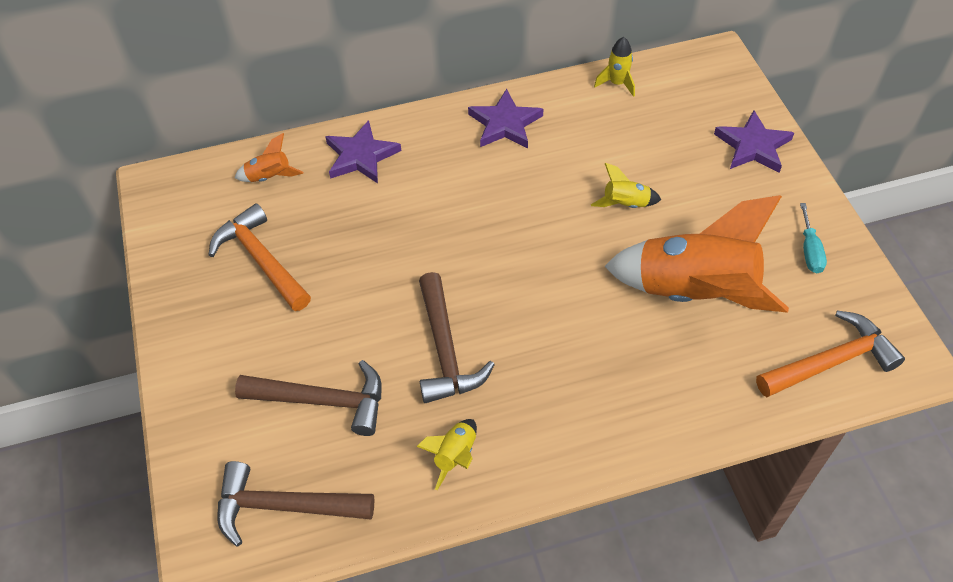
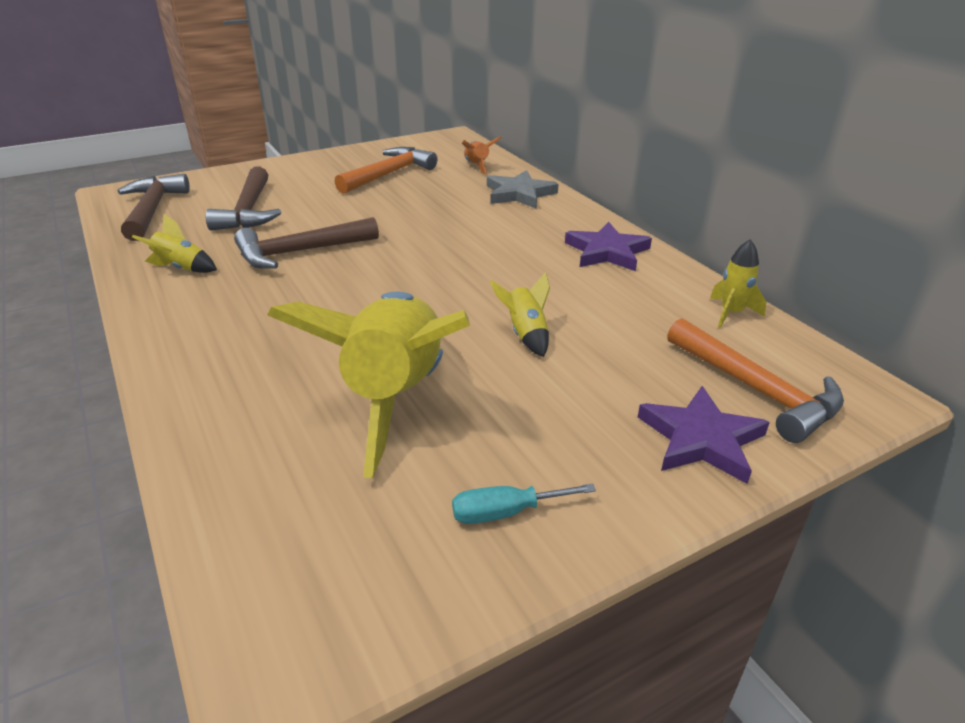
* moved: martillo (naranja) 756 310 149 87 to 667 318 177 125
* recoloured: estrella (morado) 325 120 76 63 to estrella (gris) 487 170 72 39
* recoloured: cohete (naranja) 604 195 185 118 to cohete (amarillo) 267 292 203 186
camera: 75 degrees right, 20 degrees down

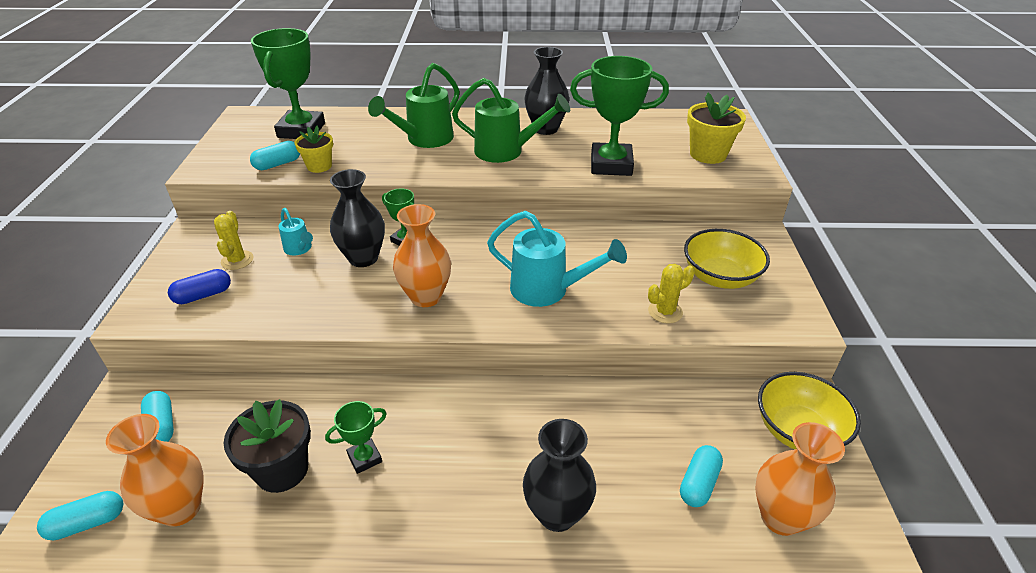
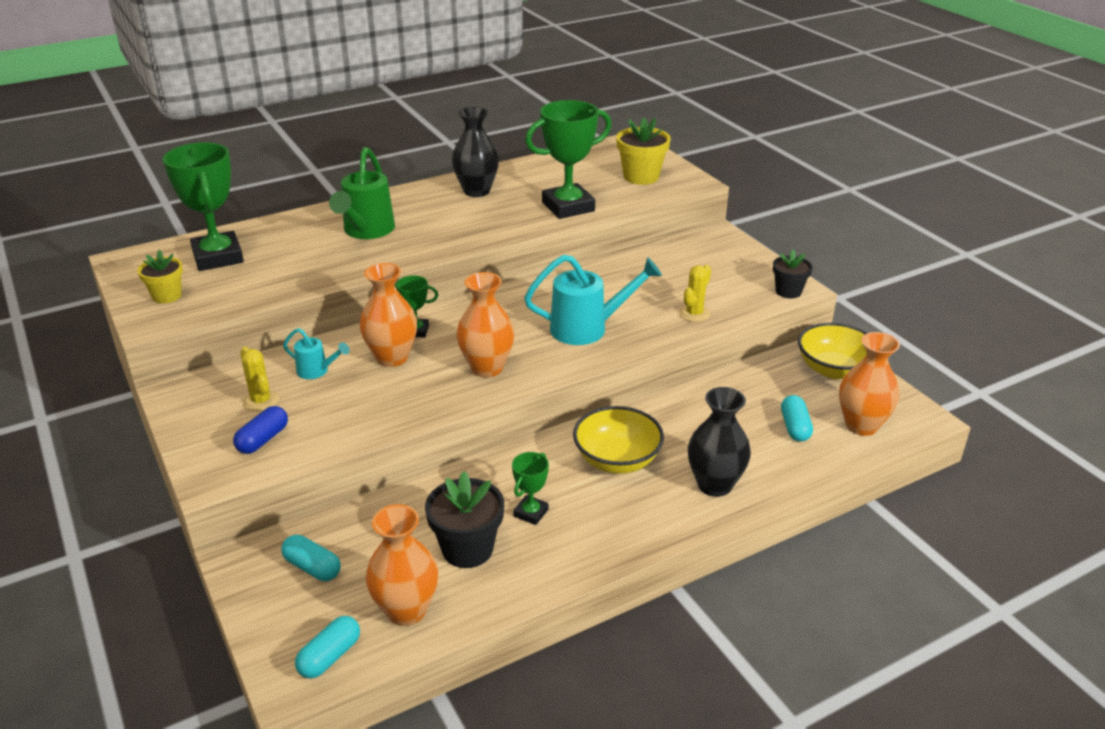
* removed: cápsula (turquesa) 250 141 50 29
* removed: regadera (verde) 452 78 118 85
* added: maceta (negro) 773 249 40 50
* moved: maceta (amarillo) 295 126 38 47 to 137 250 46 54
* moved: cuenco (amarillo) 684 229 86 60 to 573 406 91 68
* recoloured: florero (negro) 330 169 55 98 to florero (naranja) 360 263 57 104
camera: 30 degrees left, 5 degrees down

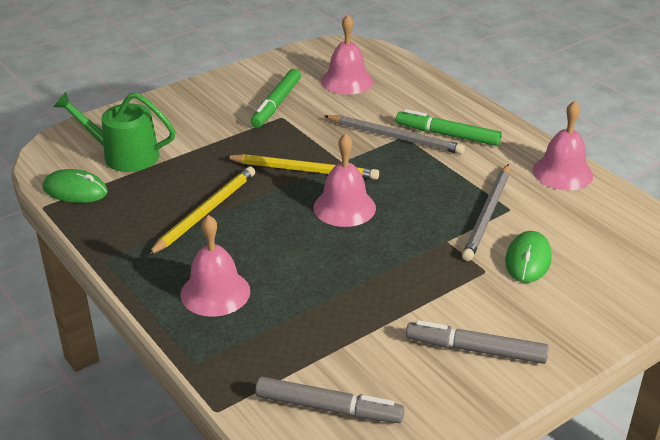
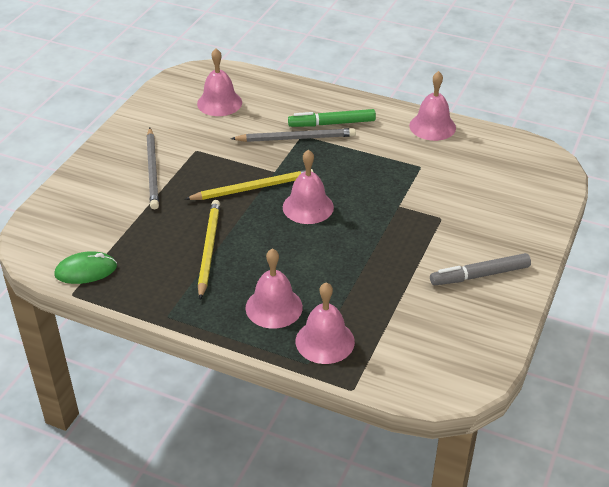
* removed: regadera (verde) 53 92 122 80
* removed: rotulador (verde) 251 69 50 59
* removed: rotulador (gris) 255 377 149 46
* removed: ratón (verde) 505 231 47 52
* added: campana (rosa) 296 282 59 82
* moved: lápiz (gris) 462 164 47 97 to 147 128 12 81
camera: 30 degrees left, 5 degrees up

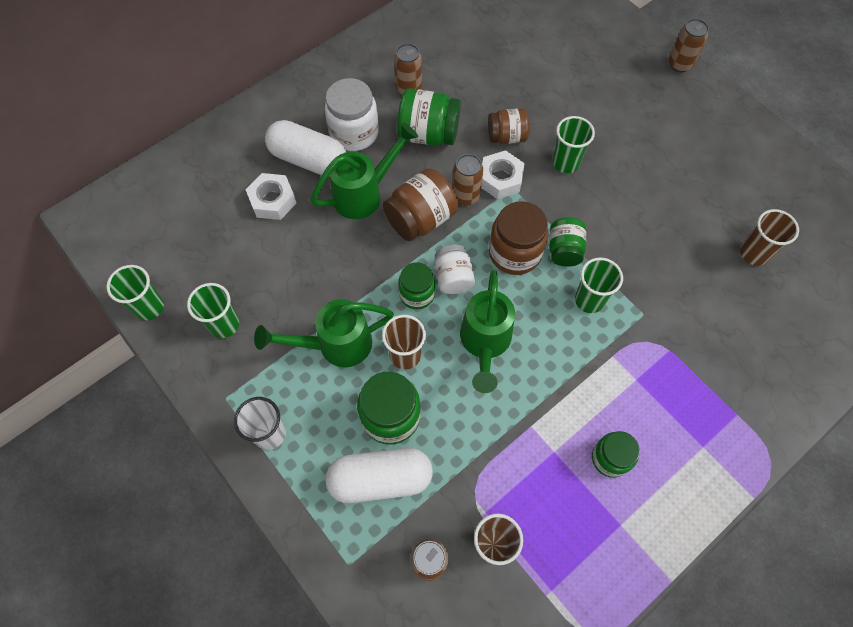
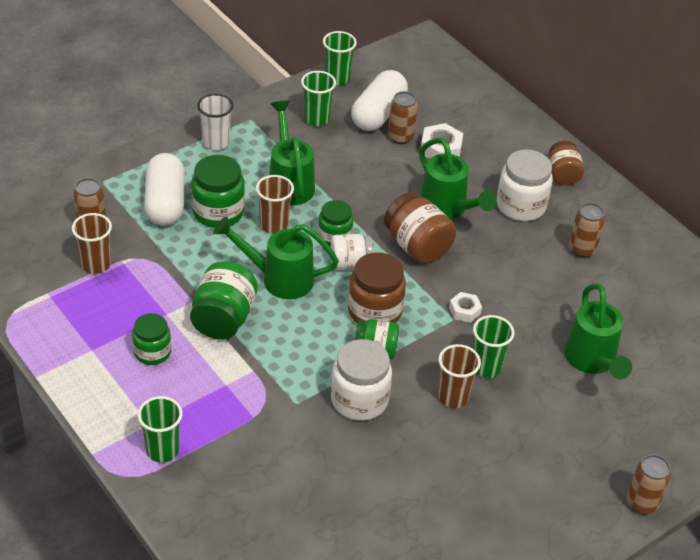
* added: tarro (blanco) 331 339 61 82
* added: regadera (verde) 564 283 68 96
* moved: cápsula (blanco) 265 120 81 56 to 351 70 57 61
* moved: tarro (verde) 397 88 64 58 to 190 261 68 79
* moved: lata (marrón) 452 154 31 51 to 388 91 30 53
* moved: tarro (marrón) 488 108 41 36 to 548 141 36 44
* moved: vaso (verde) 575 257 48 56 to 138 396 45 66
* moved: vaso (marrón) 740 209 59 57 to 438 344 43 64
* resized: tuerca (blanco) 481 150 44 49 = 449 292 33 31 x0.64
camera: 90 degrees right, 20 degrees down

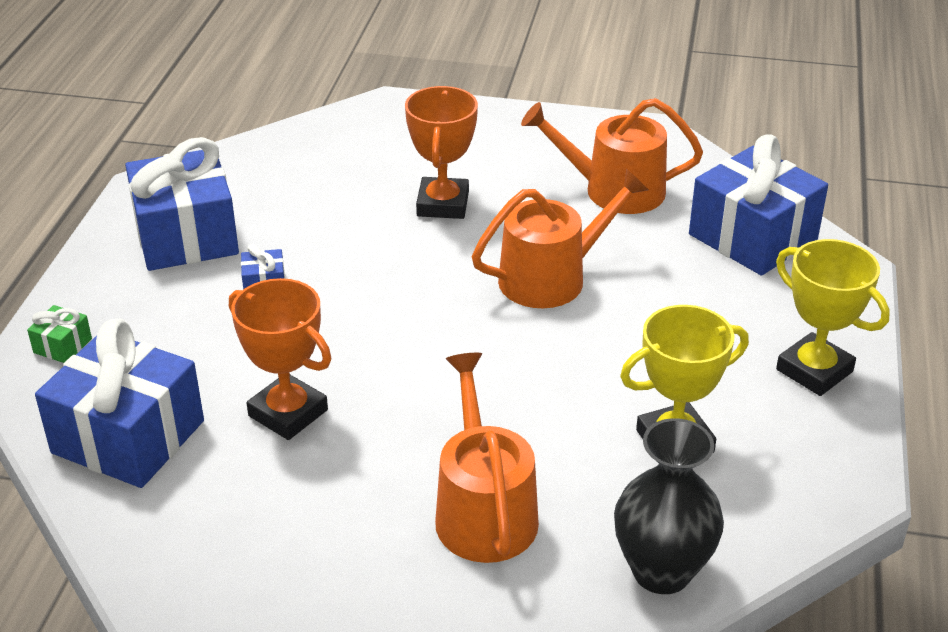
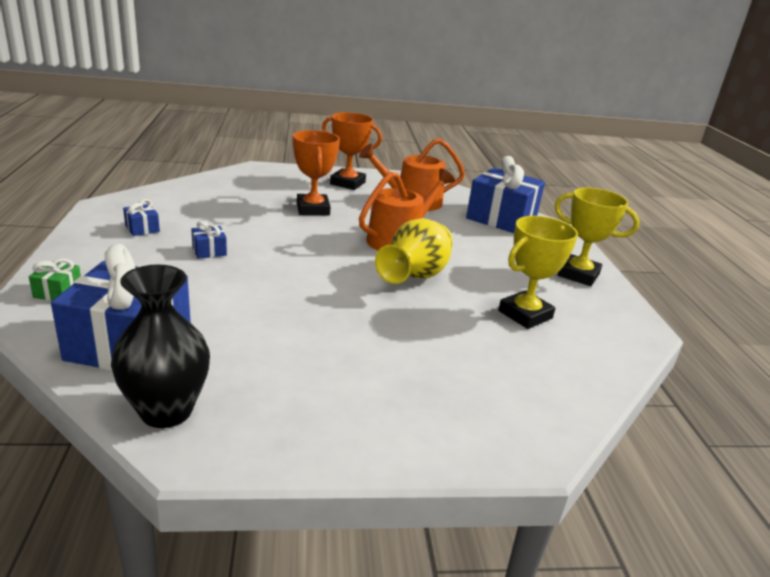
* removed: regadera (naranja) 435 353 104 210
* added: florero (amarillo) 375 218 78 66
* moved: trofeo (naranja) 229 278 102 162 to 322 112 60 78
* moved: florero (negro) 614 418 110 176 to 111 265 99 163
* resized: regalo (azul) 125 137 114 134 = 123 199 37 37 x0.41
camera: 20 degrees left, 10 degrees down

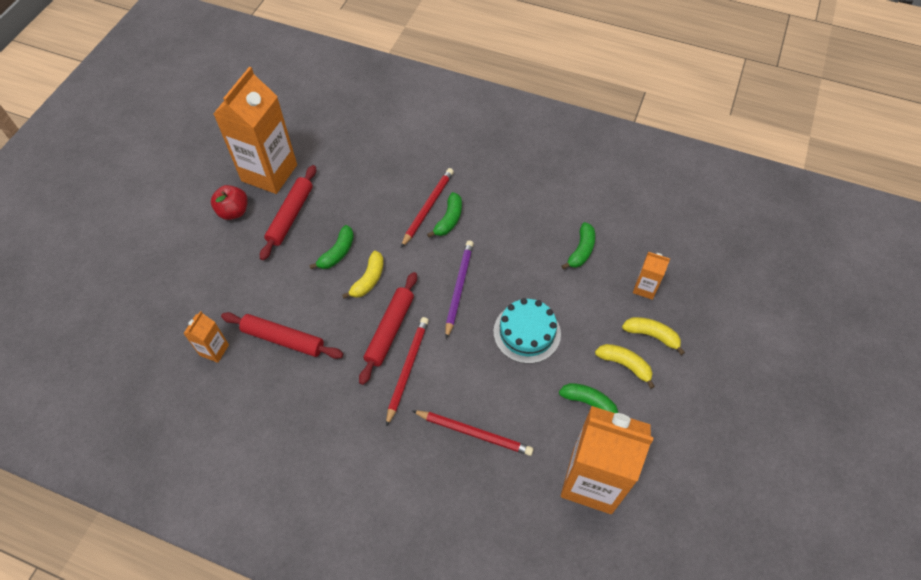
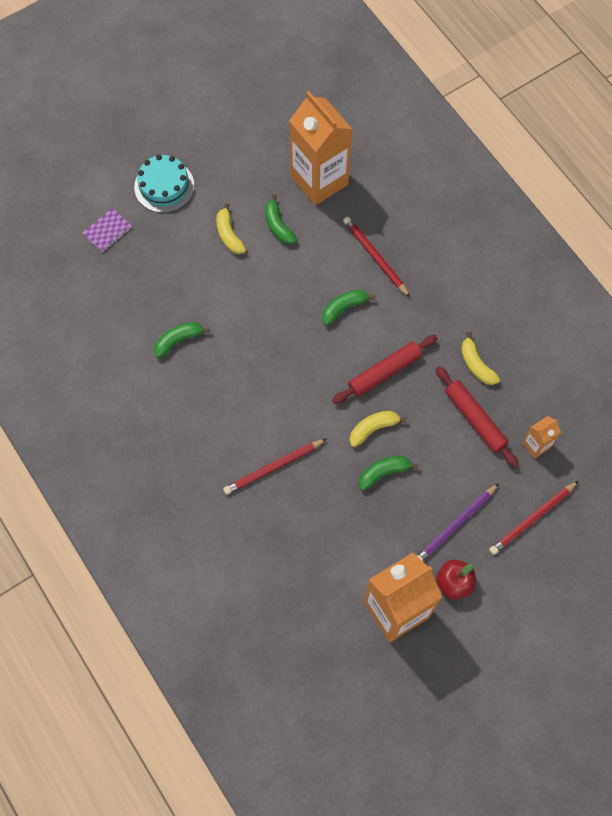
* removed: rodillo (rojo) 260 165 56 95
* removed: cartón de leche (naranja) 633 252 37 48
* added: cuaderno (morado) 82 208 50 44
* moved: lápiz (rojo) 386 317 43 110 to 489 481 89 74
* moved: plátano (verde) 427 192 35 45 to 322 289 53 37
* moved: lápiz (morado) 445 240 29 99 to 417 483 82 78
* moved: tarta (turquesa) 494 298 67 66 to 134 154 60 59
* moved: plátano (amarillo) 622 317 63 38 to 461 332 39 53
camera: 145 degrees left, 10 degrees up

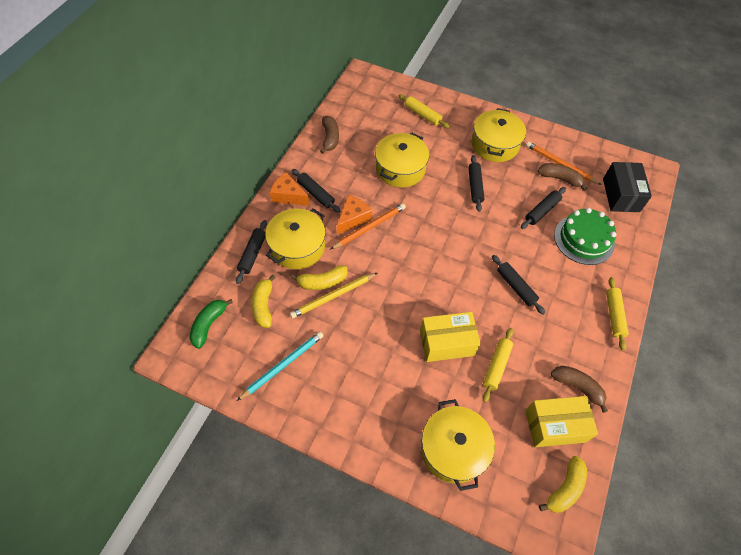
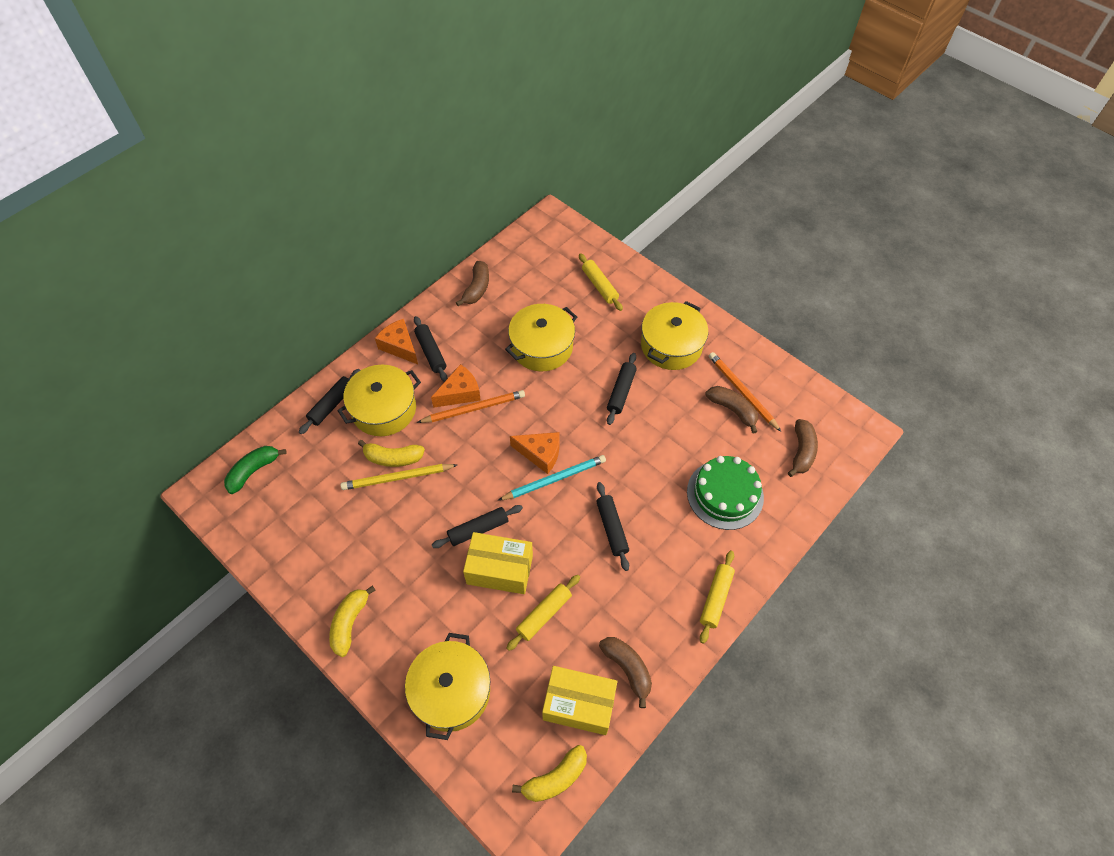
* added: queso (naranja) 510 432 50 42
* moved: lápiz (turquesa) 237 331 86 70 to 499 455 107 45
* moved: plátano (amarillo) 251 274 25 54 to 329 585 47 72
* moved: rodillo (negro) 521 187 45 42 to 432 505 91 43
* replaced: caja (negro) 603 162 49 50 to plátano (marrón) 788 419 30 58
camera: 20 degrees right, 0 degrees up

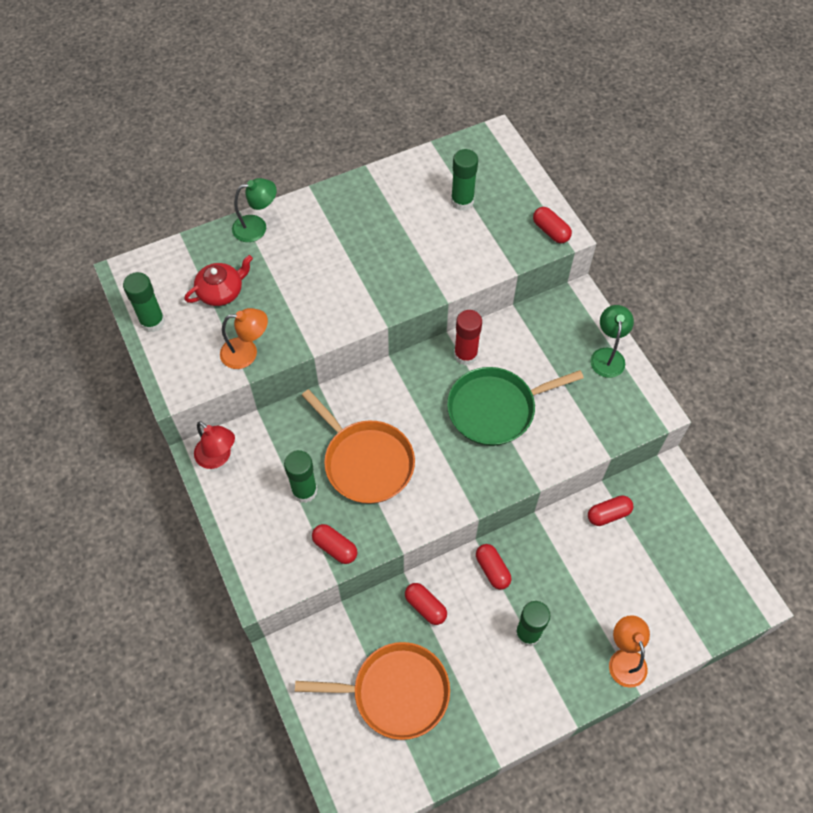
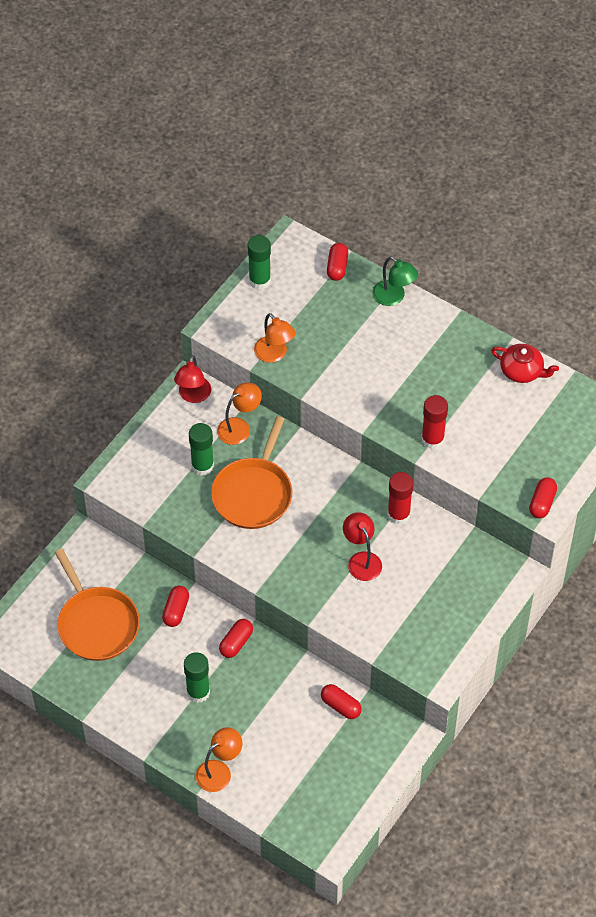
* removed: barra de pegamento (verde) 451 149 27 62
* removed: lámpara (verde) 590 305 44 73
* added: lámpara (naranja) 217 383 45 62
* added: barra de pegamento (rojo) 421 395 27 54
* moved: tetera (rojo) 184 255 69 51 to 491 344 68 39
* moved: cápsula (rojo) 312 524 46 40 to 327 243 21 38
* replaced: sartén (verde) 447 367 137 79 to lámpara (rojo) 343 512 39 69
camera: 60 degrees right, 5 degrees down

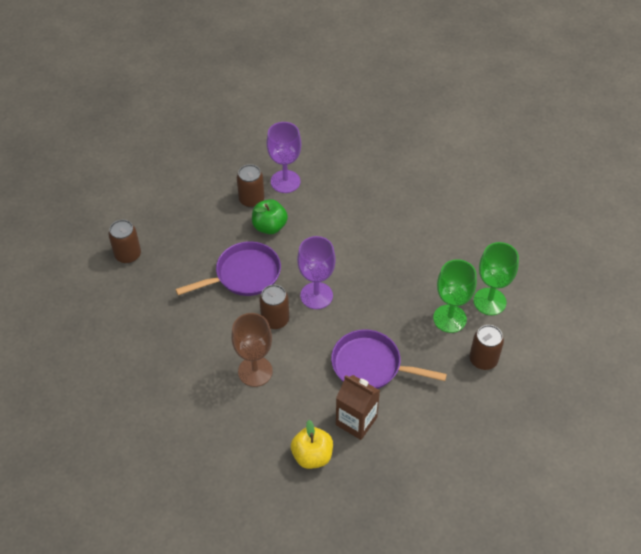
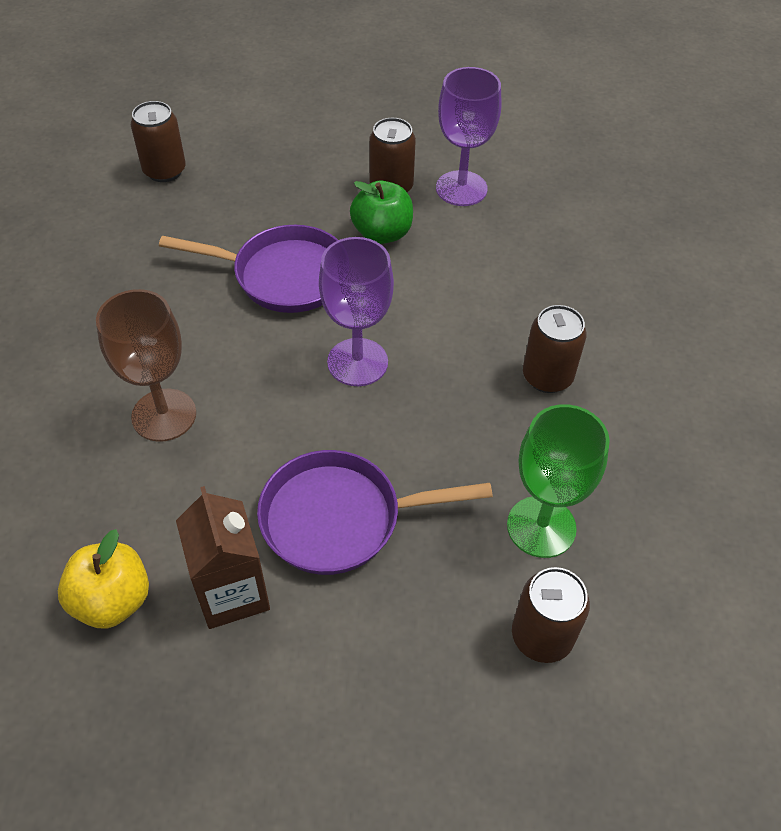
* removed: copa (verde) 473 242 46 73
* moved: lata (marrón) 259 285 30 44 to 523 305 64 88
* turned: sartén (morado) 331 329 116 60 = 257 450 236 125 60 degrees counterclockwise
camera: 35 degrees right, 0 degrees up

